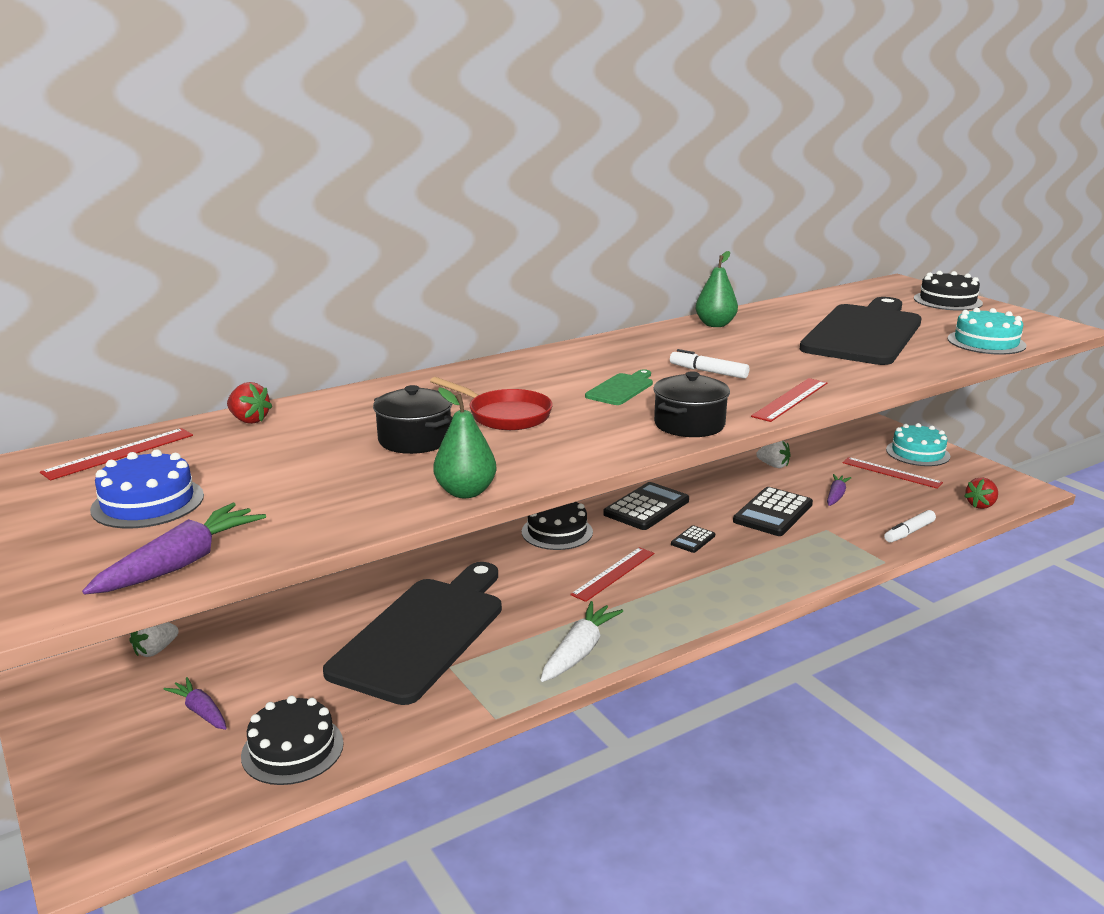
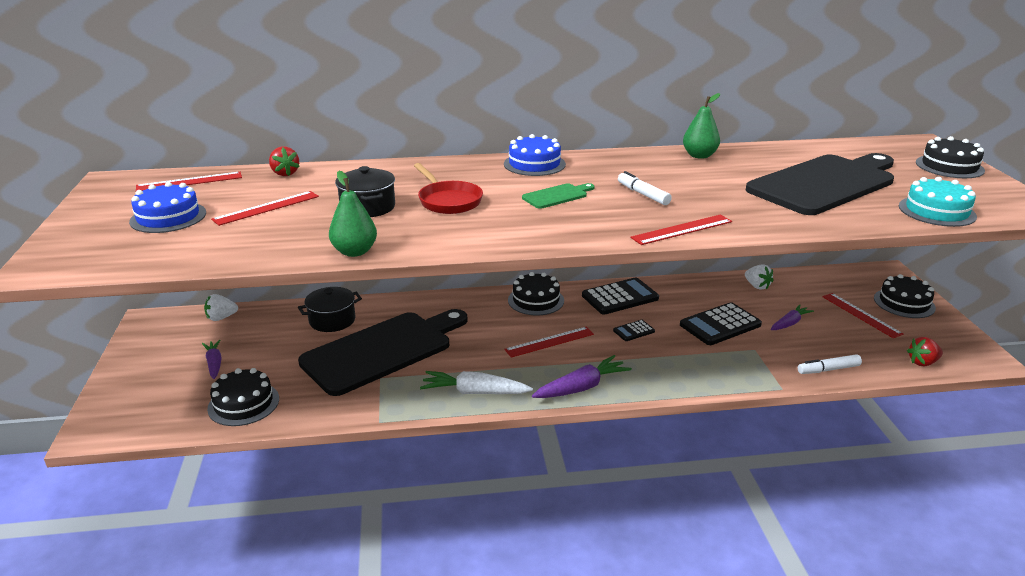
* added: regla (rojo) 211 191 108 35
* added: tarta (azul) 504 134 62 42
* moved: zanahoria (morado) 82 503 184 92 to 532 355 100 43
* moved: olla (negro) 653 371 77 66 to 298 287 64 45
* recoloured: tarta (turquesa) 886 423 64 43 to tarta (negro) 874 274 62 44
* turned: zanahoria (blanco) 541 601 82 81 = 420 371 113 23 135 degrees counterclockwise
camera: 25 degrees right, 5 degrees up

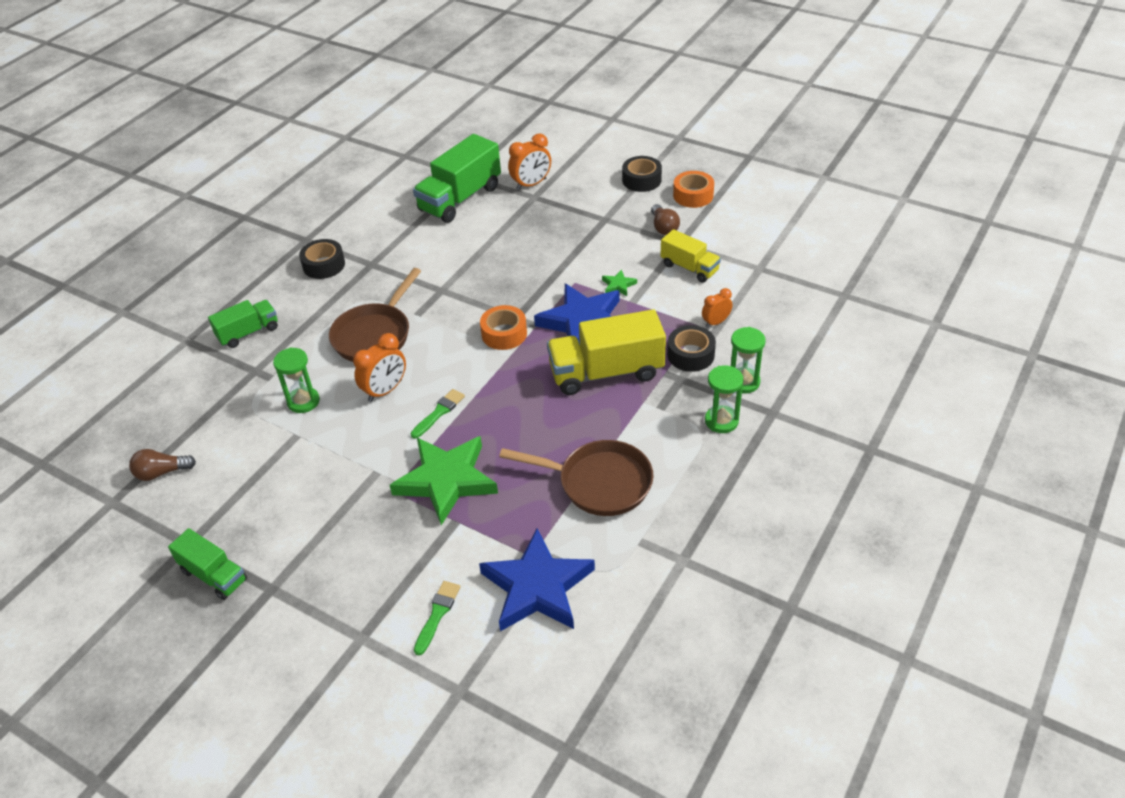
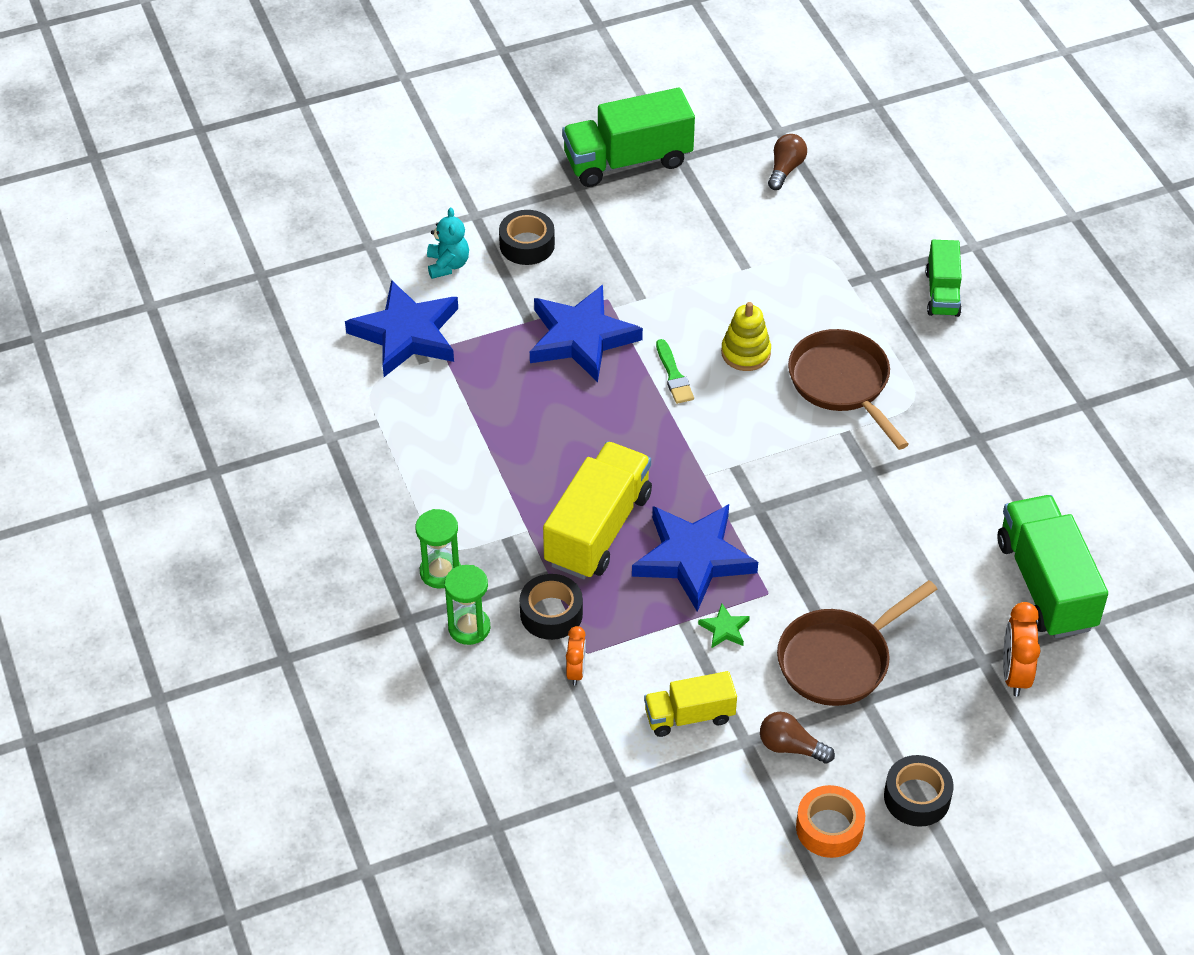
* removed: reloj de arena (verde) 273 348 47 65
* removed: cinta adhesiva (naranja) 480 305 47 45
* moved: cinta adhesiva (negro) 299 239 46 40 to 499 210 56 55
* moved: sartén (marrón) 499 440 155 76 to 777 580 160 126
* replaced: despertador (naranja) 353 333 53 69 to juguete apilable (amarillo) 721 302 50 69
* replaced: pincel (verde) 414 581 46 74 to osito (turquesa) 427 208 42 71
* recoloured: estrella (verde) 390 436 108 89 to estrella (azul) 530 285 113 97
* resized: camión (verde) 168 528 79 72 = 562 88 133 99 x1.72
camera: 125 degrees right, 5 degrees up

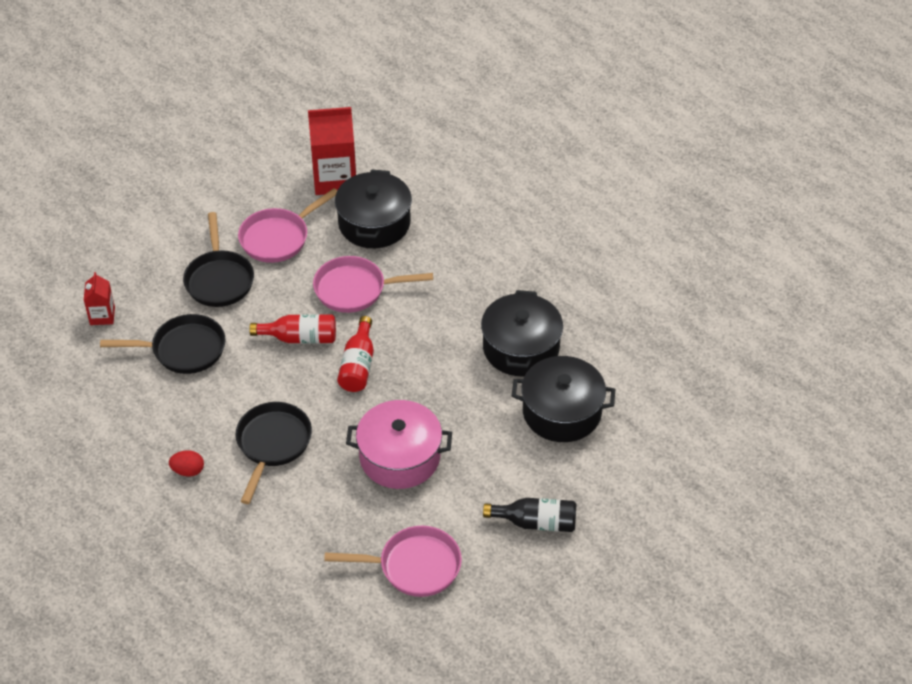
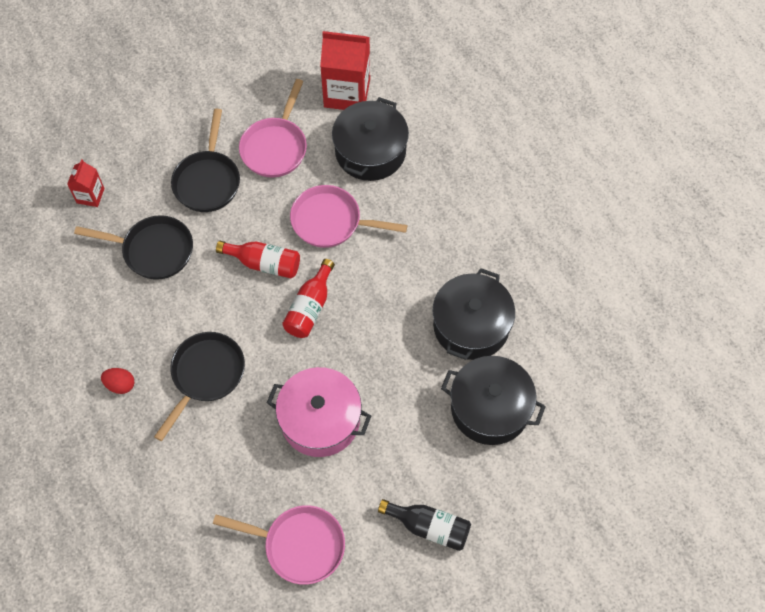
* turned: sartén (rosa) 238 188 99 75 = 239 79 68 98 45 degrees counterclockwise
camera: 15 degrees right, 15 degrees up

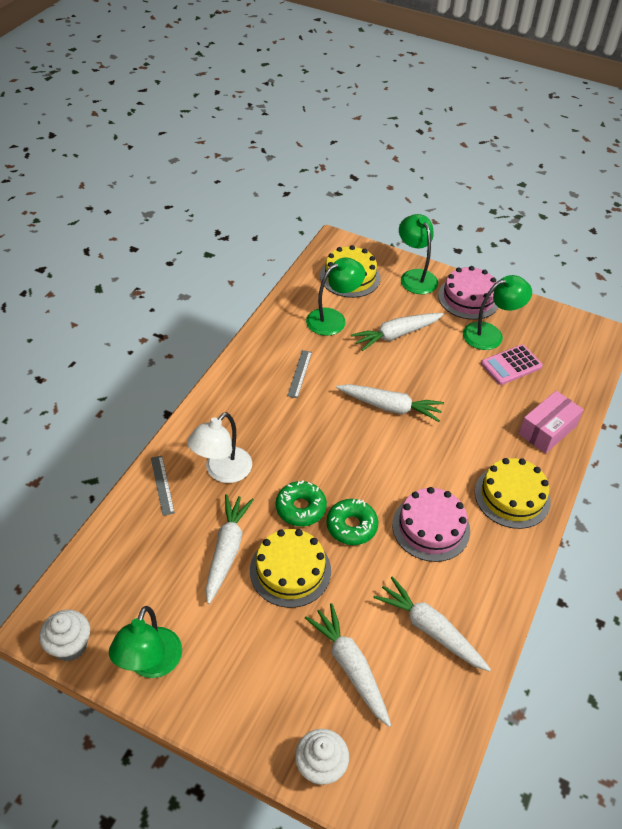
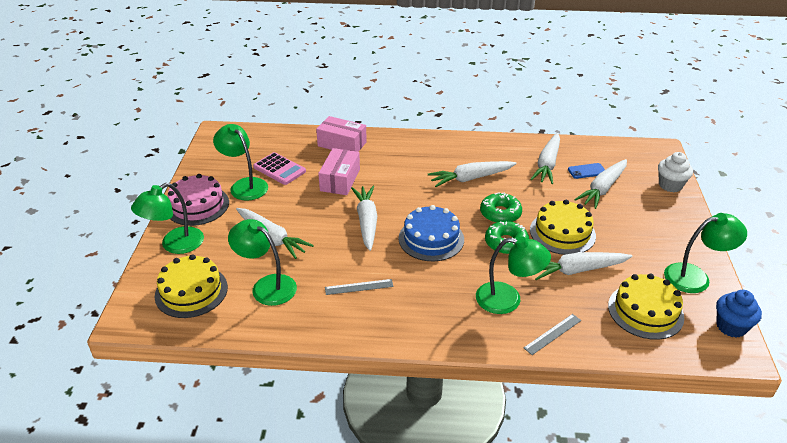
* added: caja (rosa) 318 148 42 47
* added: tarta (azul) 399 205 65 56
* added: móvil (azul) 568 163 37 16
* moved: tarta (amarillo) 475 458 76 71 to 608 273 76 67
* replaced: tarta (rosa) 392 487 78 75 to zanahoria (blanco) 428 161 89 26
* recoloured: magdalena (blanco) 39 610 51 51 to magdalena (azul) 716 290 46 48
* recoloured: lámpara (blanco) 187 412 65 71 to lámpara (verde) 476 236 75 78
camera: 110 degrees left, 10 degrees down

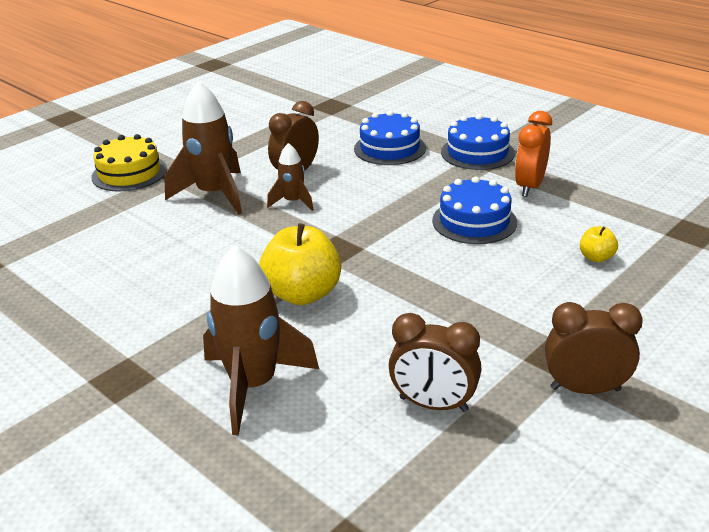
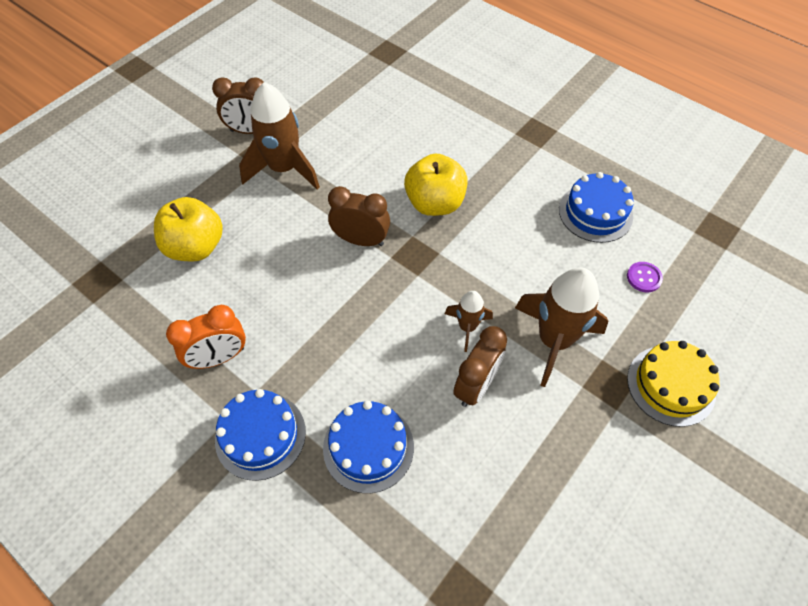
* added: botón (morado) 627 262 36 30
* moved: cohete (marrón) 203 245 116 191 to 239 82 81 108
* moved: despertador (marrón) 388 313 93 99 to 328 186 62 60
* moved: tarta (azul) 432 177 85 67 to 559 172 75 71
* turned: despertador (naranja) 515 111 37 86 = 166 305 80 64 45 degrees clockwise
* resized: manzana (amarillo) 580 226 38 36 = 154 197 69 64 x2.08
camera: 175 degrees right, 25 degrees up

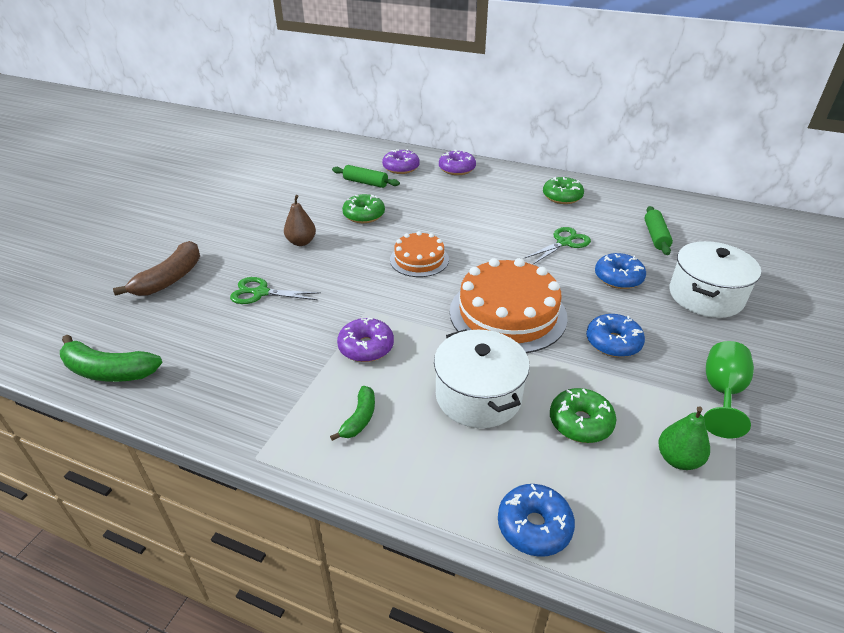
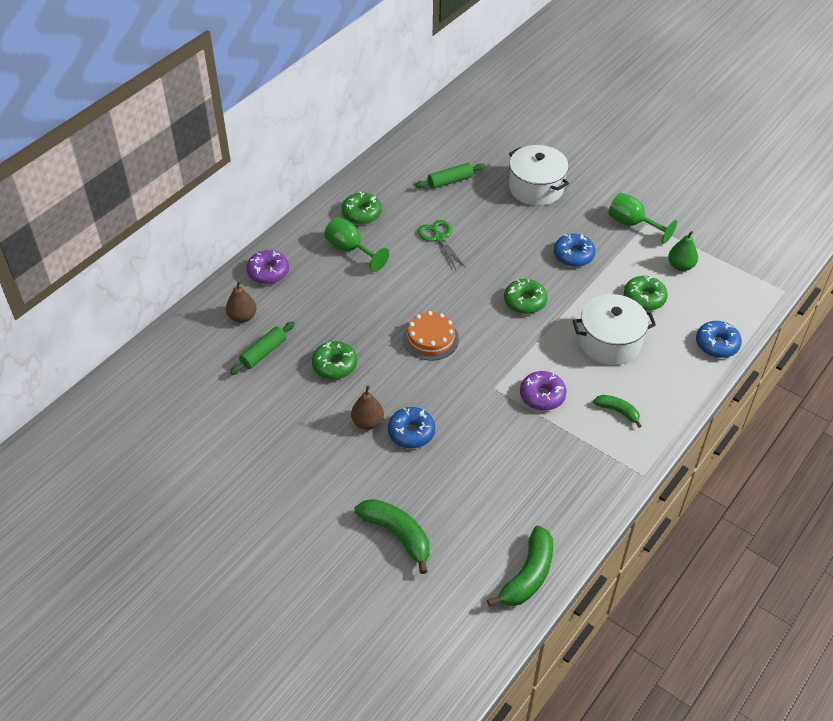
* removed: tijeras (verde) 230 277 91 27
* added: copa (verde) 324 217 65 55
* moved: rosquilla (azul) 595 253 51 36 to 388 407 47 41
* replaced: rosquilla (morado) 382 149 38 25 to pera (marrón) 226 281 31 42
* replaced: tarta (naranja) 450 258 118 95 to rosquilla (verde) 504 279 43 35
* recoloured: plátano (marrón) 113 241 87 55 to plátano (verde) 354 499 75 75
* turned: rodillo (verde) 644 206 29 49 = 415 163 70 26 45 degrees counterclockwise
camera: 75 degrees left, 10 degrees up

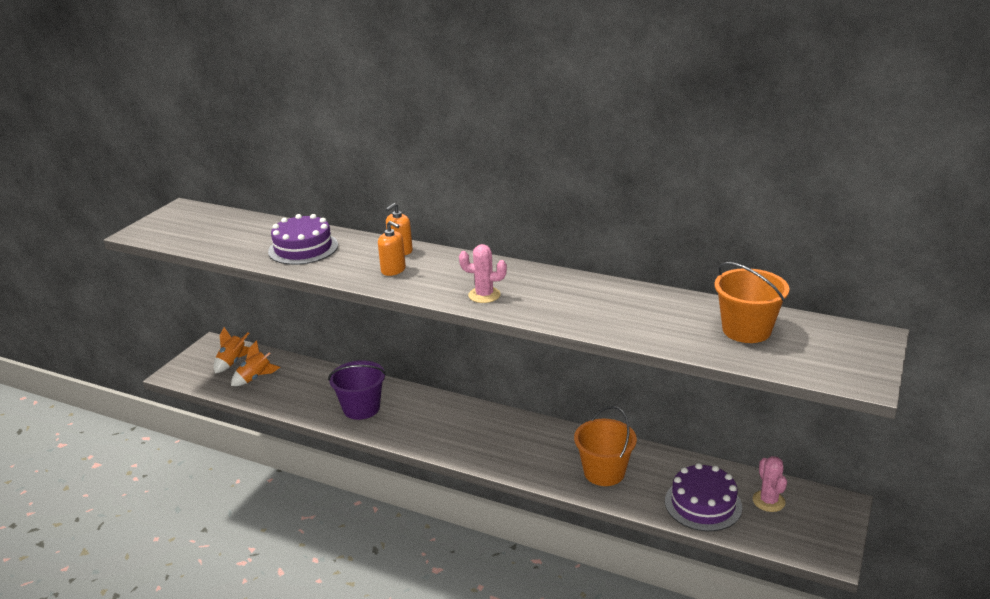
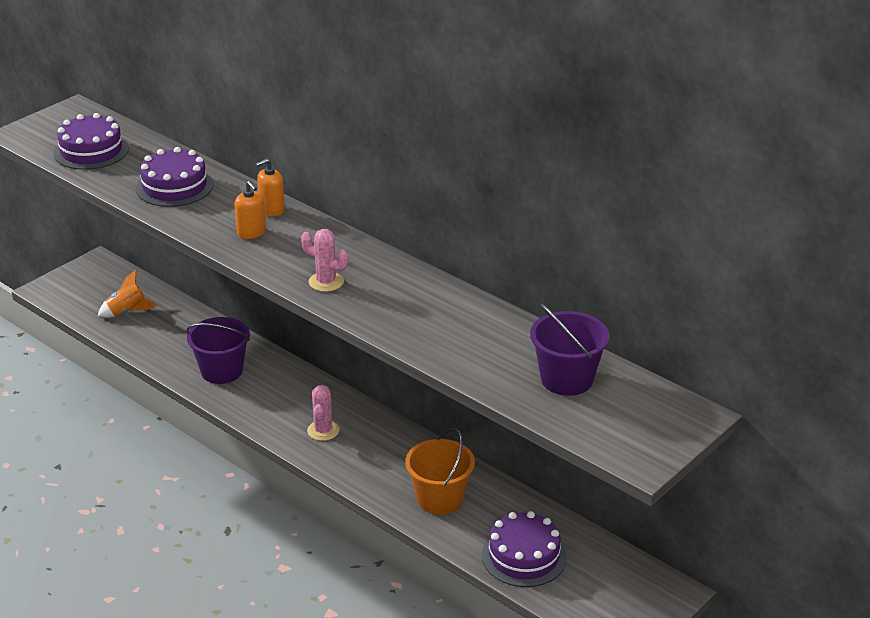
* removed: cohete (naranja) 214 327 36 46
* added: tarta (morado) 54 113 75 57
* moved: cactus (rosa) 753 456 34 56 to 307 385 32 56
* recoloured: balde (naranja) 714 262 76 81 to balde (morado) 530 304 80 92
camera: 15 degrees right, 5 degrees up

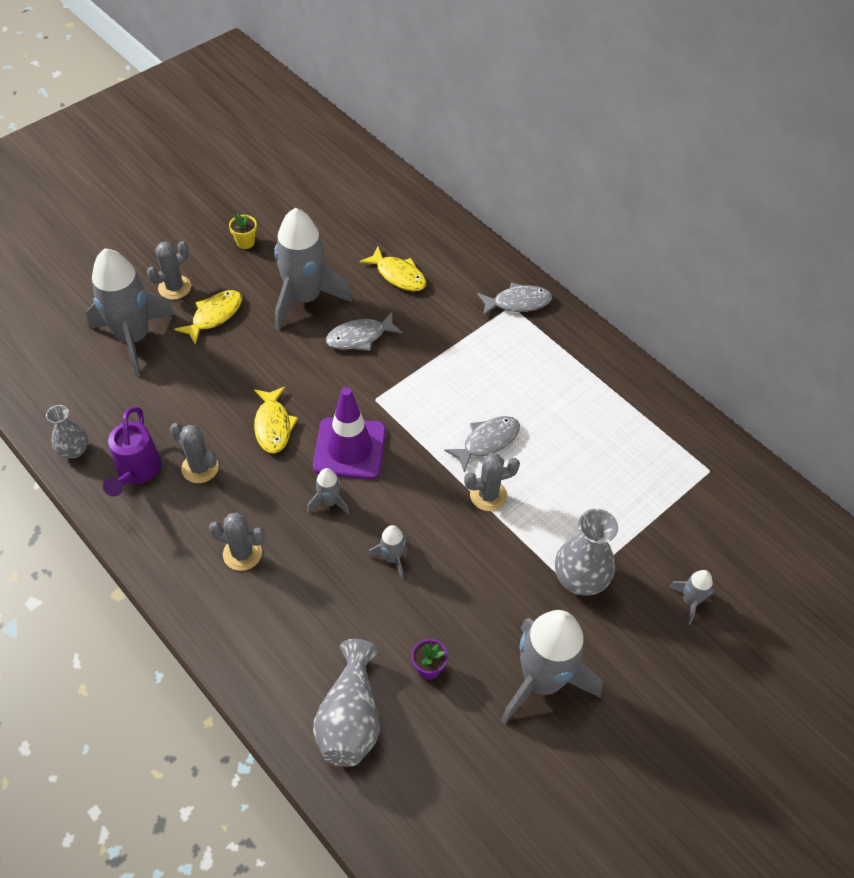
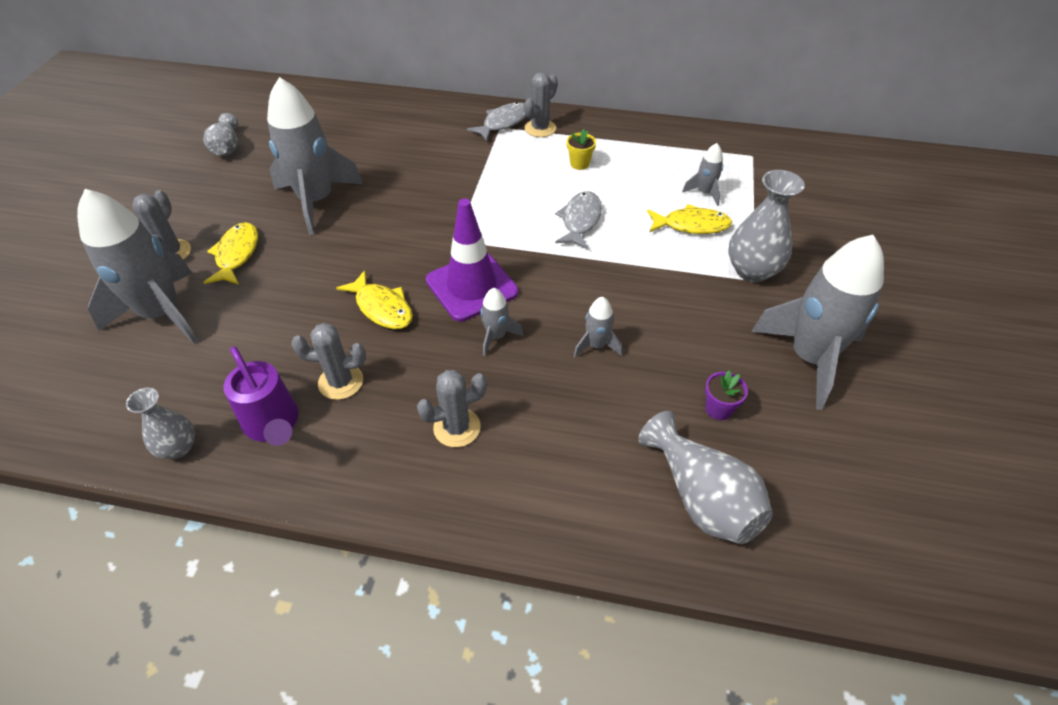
* removed: pez (gris) 326 312 77 39
* added: florero (gris) 203 113 35 43
* moved: maceta (amarillo) 229 213 28 36 to 567 129 29 41
* moved: pez (amarillo) 359 247 67 44 to 647 204 85 30
* moved: cactus (gris) 464 453 56 58 to 524 72 34 65
* moved: cohete (gris) 669 570 46 55 to 682 143 41 63
camera: 35 degrees left, 5 degrees down

